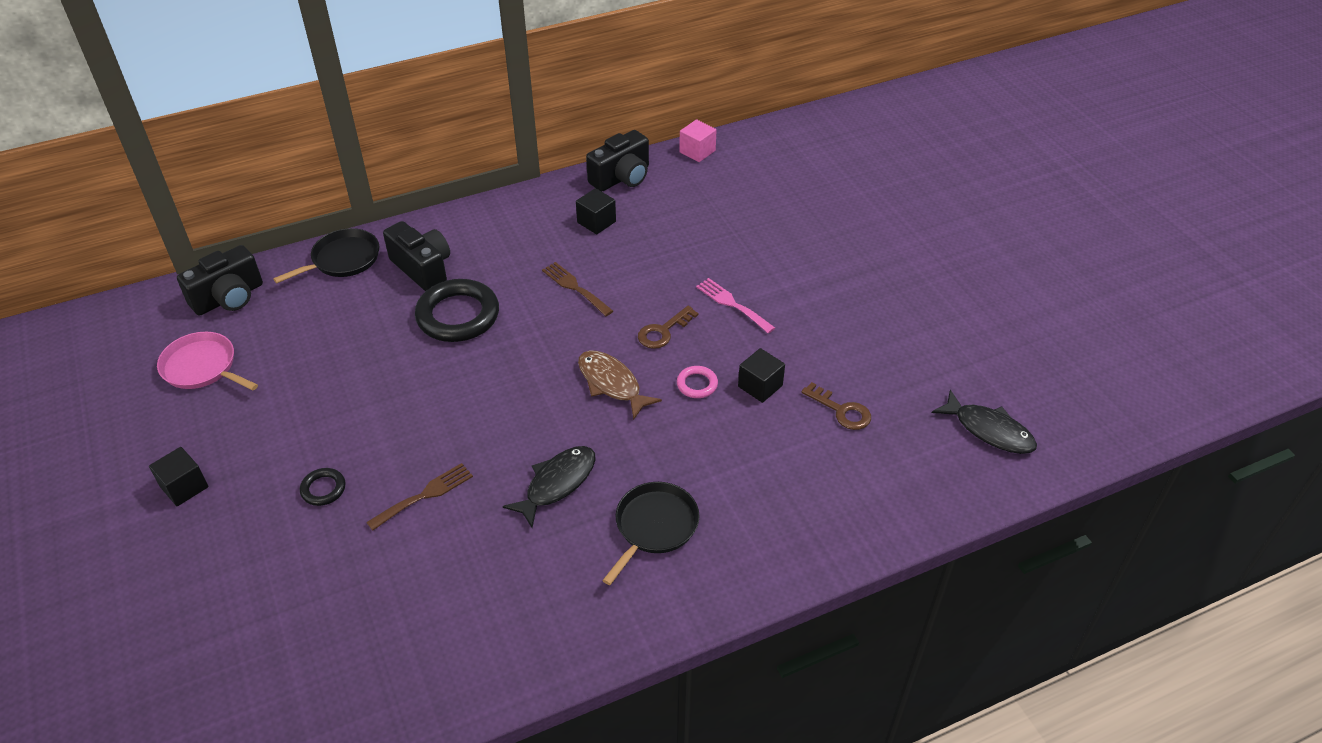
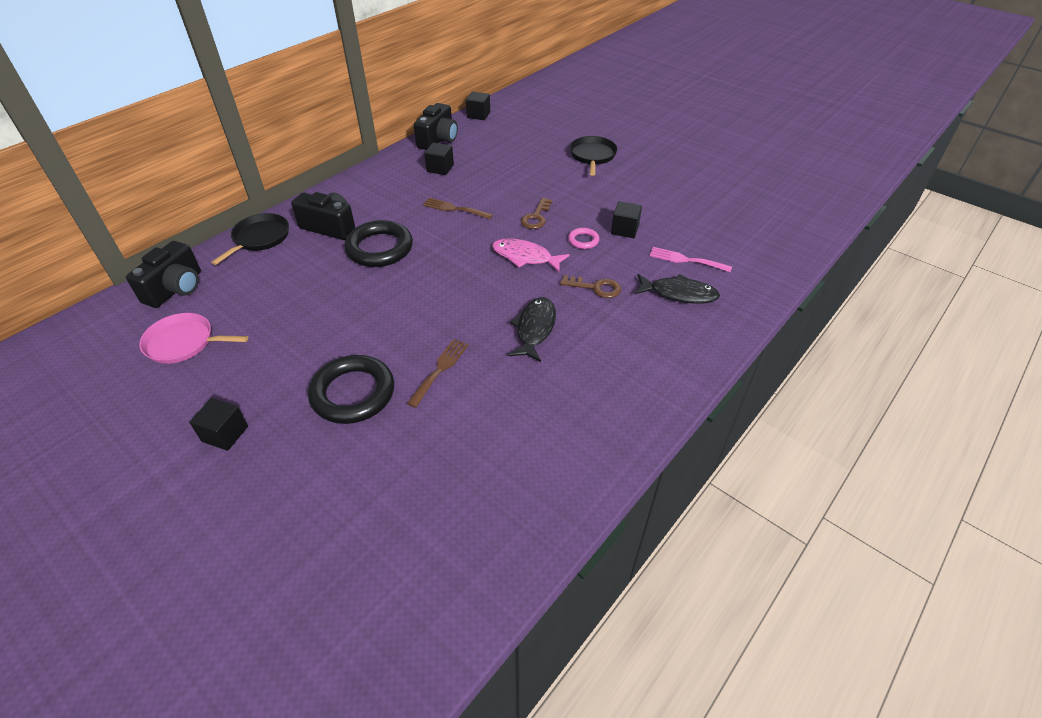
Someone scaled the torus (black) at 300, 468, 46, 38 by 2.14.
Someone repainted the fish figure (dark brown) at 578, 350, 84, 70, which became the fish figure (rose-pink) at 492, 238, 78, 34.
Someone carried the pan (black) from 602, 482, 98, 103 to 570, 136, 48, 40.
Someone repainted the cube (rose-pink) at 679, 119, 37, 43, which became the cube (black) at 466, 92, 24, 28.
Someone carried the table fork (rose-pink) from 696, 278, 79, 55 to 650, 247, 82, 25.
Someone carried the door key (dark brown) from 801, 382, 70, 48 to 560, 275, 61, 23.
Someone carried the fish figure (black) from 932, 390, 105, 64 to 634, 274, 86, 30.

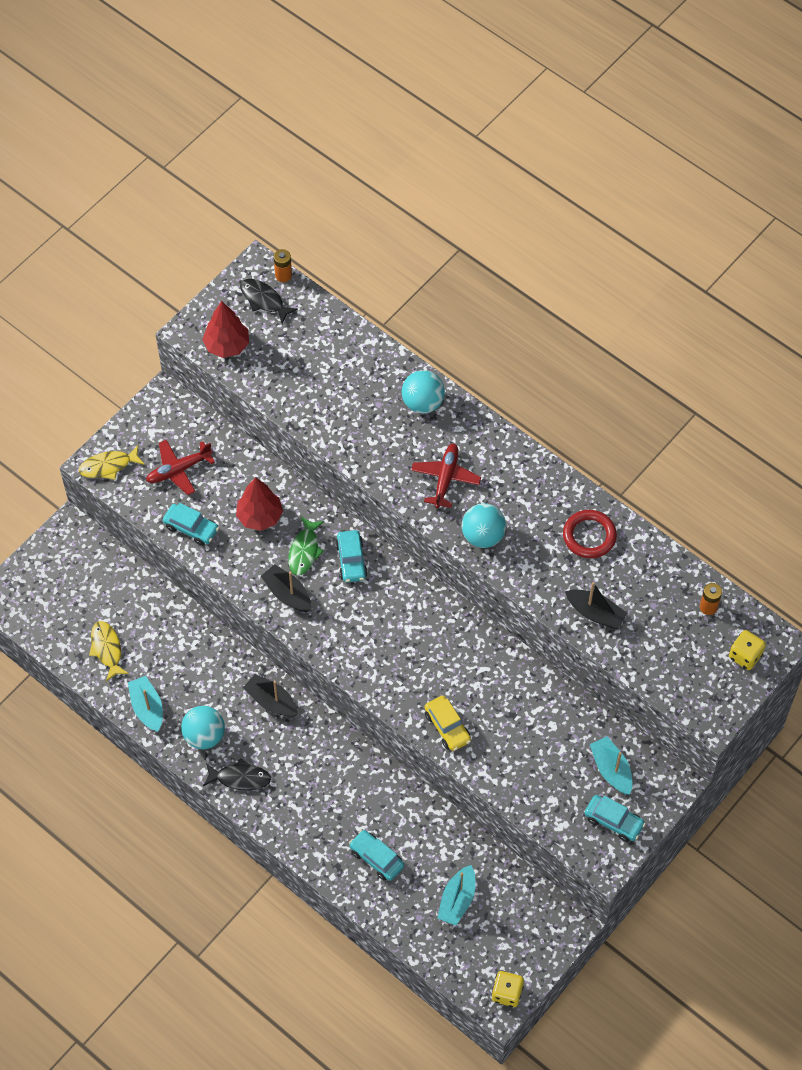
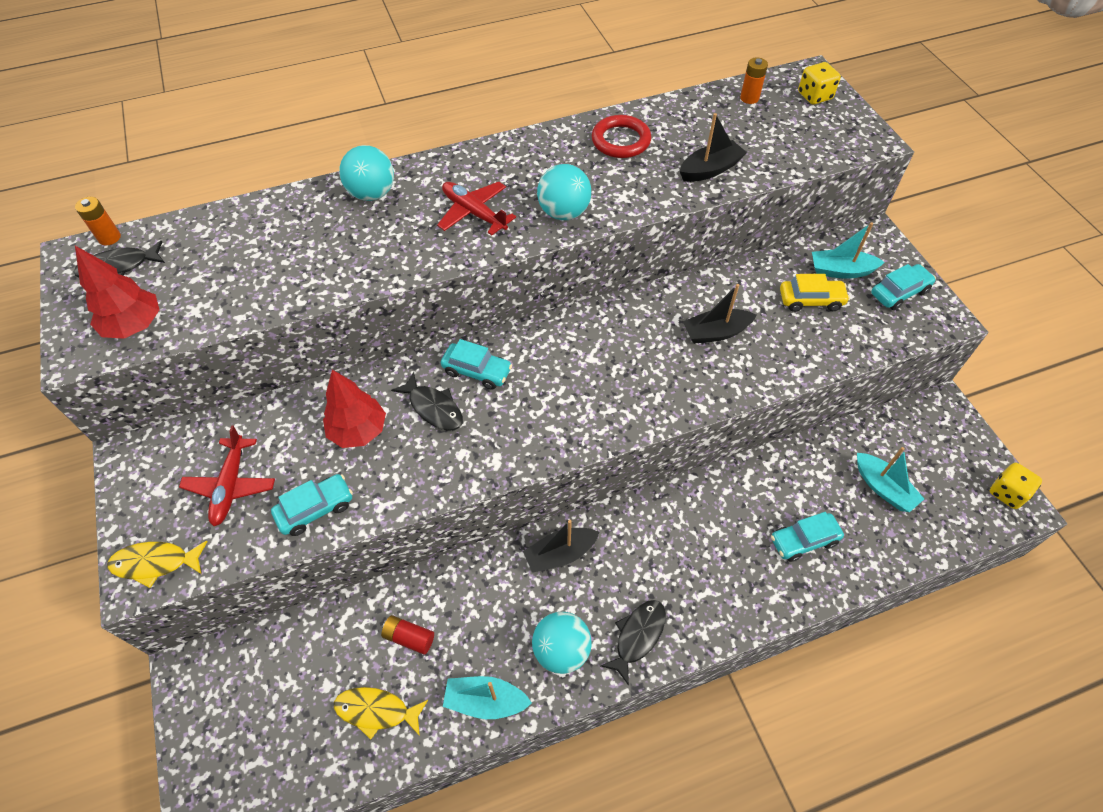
Someone rotated the fish figure (yellow) at 79, 445, 66, 35 by 75 degrees clockwise.
Someone carried the toy boat (black) from 261, 564, 50, 48 to 683, 284, 74, 60.
Someone repainted the fish figure (emerald) at 288, 517, 36, 59, which became the fish figure (black) at 391, 372, 72, 59.
Someone carried the automobile (yellow) from 425, 696, 46, 55 to 780, 274, 70, 38.
Someone put down the power cell (scarlet) at 381, 615, 53, 39.

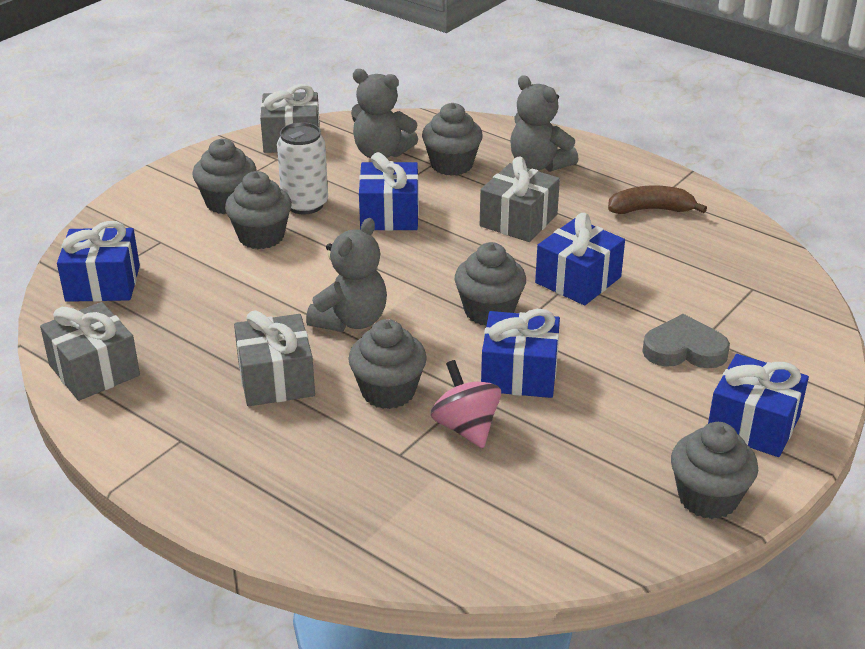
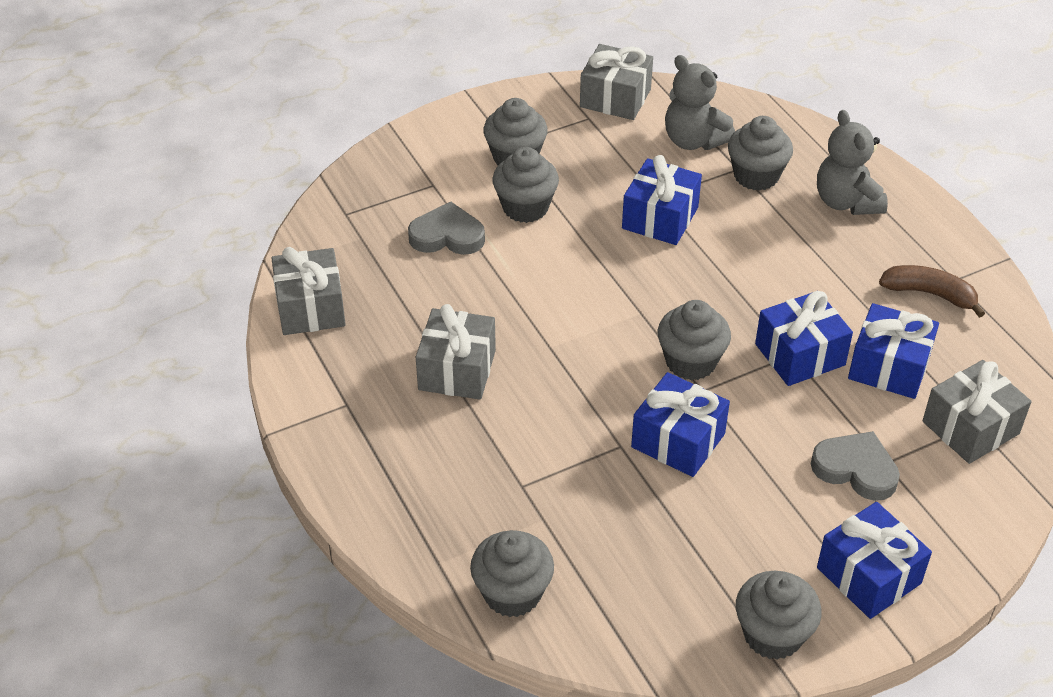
Someone carried the wrapped gift (blue) from 57, 221, 83, 81 to 848, 303, 91, 96.
Someone took away the can (snow-white) at 277, 122, 51, 92.
Someone took away the teddy bear (grey) at 306, 218, 81, 114.
Someone carried the cupcake (grey) from 348, 319, 79, 90 to 470, 530, 84, 87.
Someone took away the toy top (rose-pink) at 431, 360, 70, 88.
Someone carried the wrapped gift (grey) from 480, 157, 80, 85 to 922, 360, 109, 104.
Someone put down the love heart (grey) at 408, 202, 77, 53.

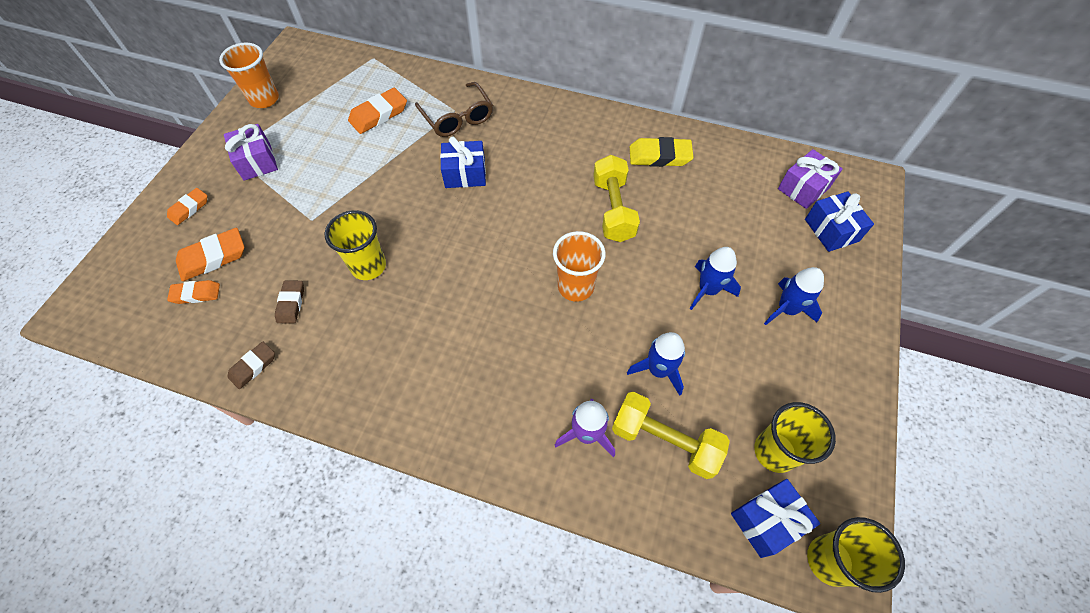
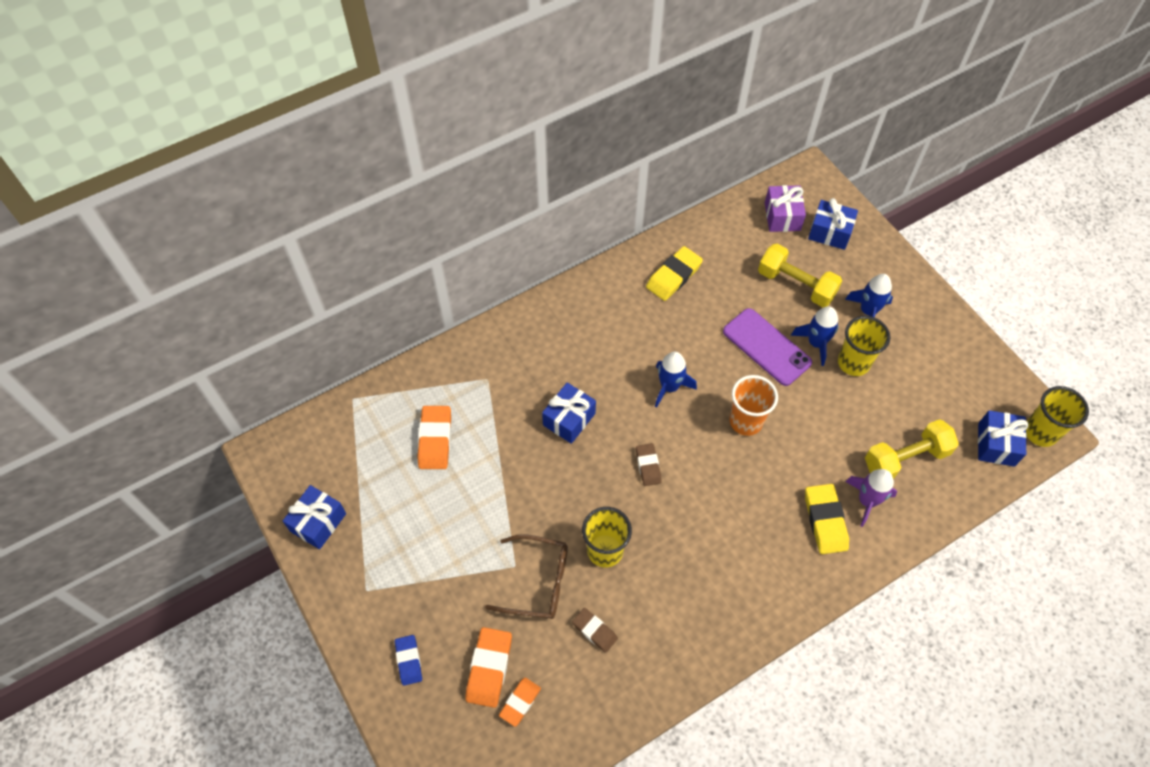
Someone repainted the pencil eraser (bright orange) at 167, 188, 40, 37, which became the pencil eraser (blue) at 395, 635, 27, 51.
Someone swapped the tumbler (bright orange) at 219, 42, 60, 66 for the wrapped gift (blue) at 283, 485, 63, 64.
Someone took away the wrapped gift (violet) at 224, 124, 54, 57.
Someone carried the pencil eraser (dark brown) from 227, 341, 48, 48 to 636, 443, 26, 43.
Someone carried the eyeglasses (dark brown) from 415, 82, 78, 55 to 485, 534, 83, 85.
Someone carried the dumbbell (yellow) from 593, 155, 47, 87 to 758, 244, 84, 63.
Someone carried the rocket (blue) from 627, 332, 58, 64 to 655, 352, 42, 56.
Someone carried the tumbler (yellow) from 754, 402, 82, 71 to 838, 316, 52, 60.
Someone put down the mobile phone (violet) at 723, 308, 89, 78.
Someone put down the pencil eraser (yellow) at 805, 484, 44, 70.

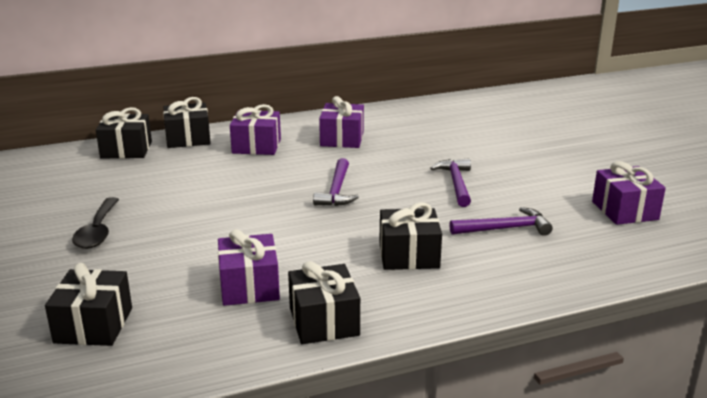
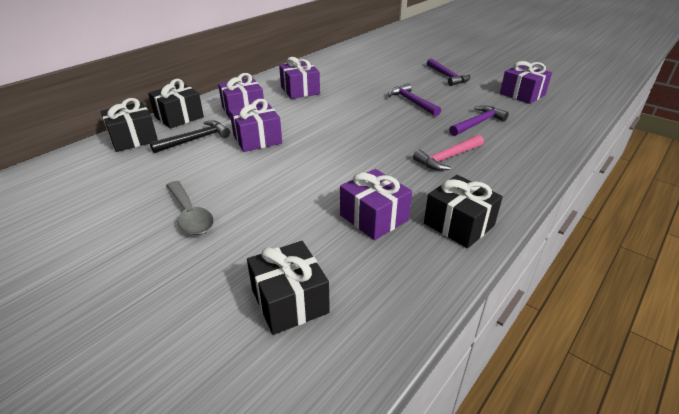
Someone repainted the tablespoon (black) at 72, 197, 47, 52, which became the tablespoon (grey) at 166, 181, 48, 54.
Someone carried the hammer (violet) from 313, 158, 46, 48 to 427, 58, 43, 28.
Someone swapped the wrapped gift (black) at 379, 202, 63, 68 for the hammer (rose-pink) at 413, 135, 71, 36.
Someone put down the hammer (black) at 150, 121, 80, 32.
Someone put down the wrapped gift (violet) at 230, 99, 52, 53.

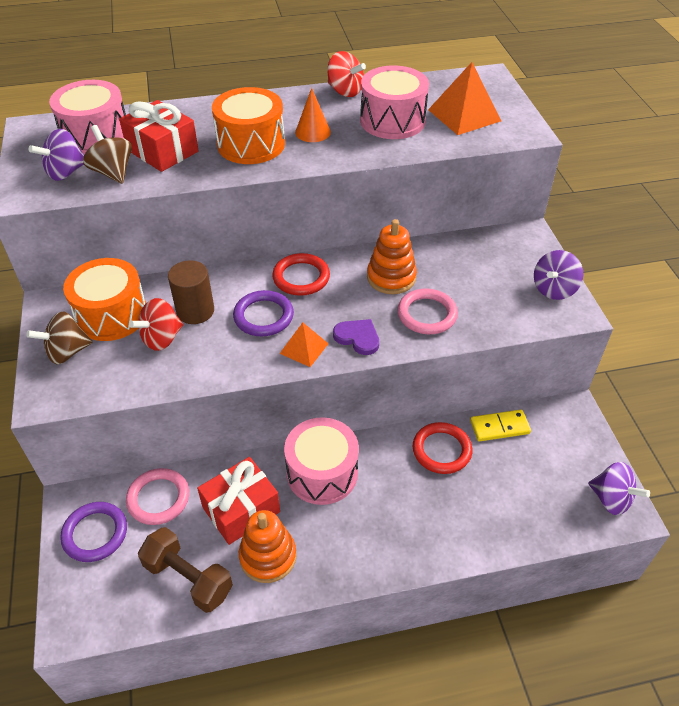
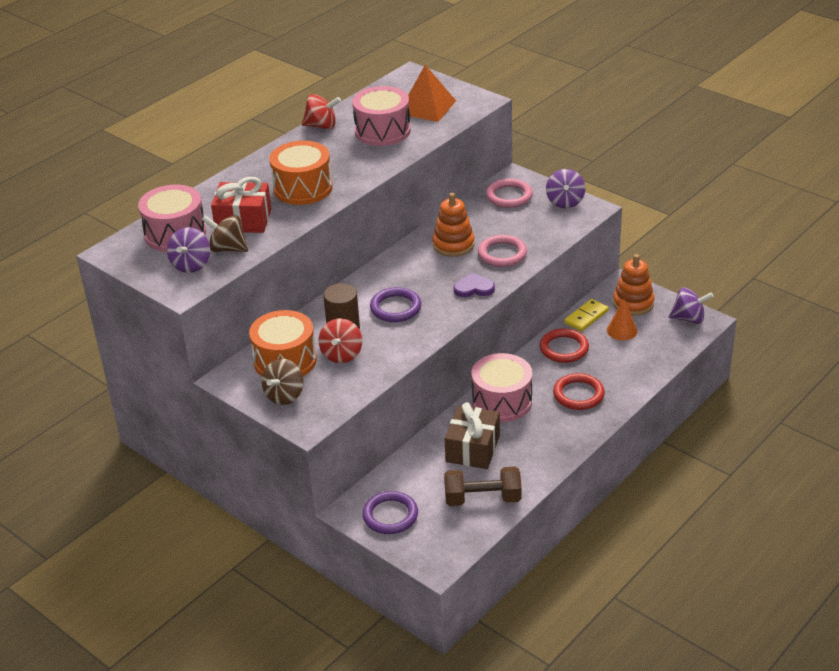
Someone carried the torus (rose-pink) from 126, 468, 63, 57 to 486, 179, 47, 29.
Someone repainted the wrapped gift (scarlet) at 197, 457, 83, 88, which became the wrapped gift (dark brown) at 445, 402, 55, 67.
Someone carried the stacking toy (bright orange) from 239, 510, 58, 73 to 613, 254, 41, 62.
Someone carried the torus (scarlet) from 272, 253, 58, 43 to 553, 373, 52, 37.
Someone took away the pyramid (bright orange) at 280, 322, 49, 45.
Someone carried the solid cone (bright orange) from 295, 88, 36, 54 to 607, 299, 31, 41.

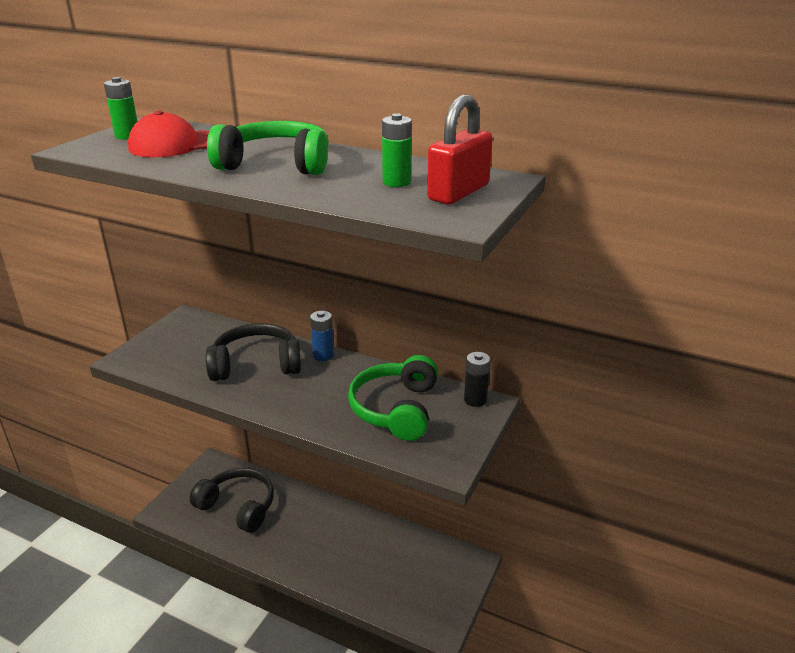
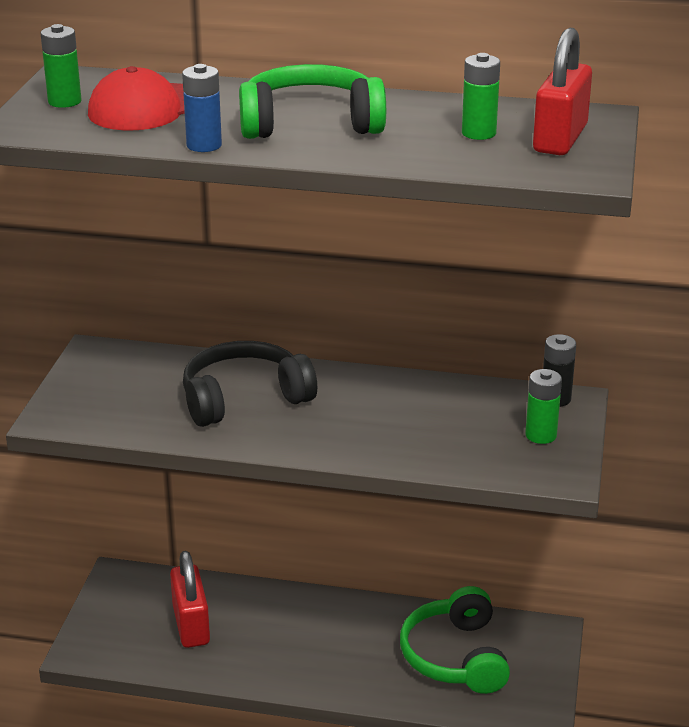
Someone swapped the headphones (black) at 190, 468, 84, 65 for the lock (scarlet) at 170, 551, 40, 97.
Someone carried the power cell (blue) from 310, 311, 24, 50 to 182, 64, 40, 88.
Someone carried the headphones (emerald) from 348, 355, 90, 86 to 400, 586, 110, 108.
Someone put down the power cell (emerald) at 525, 369, 37, 75.

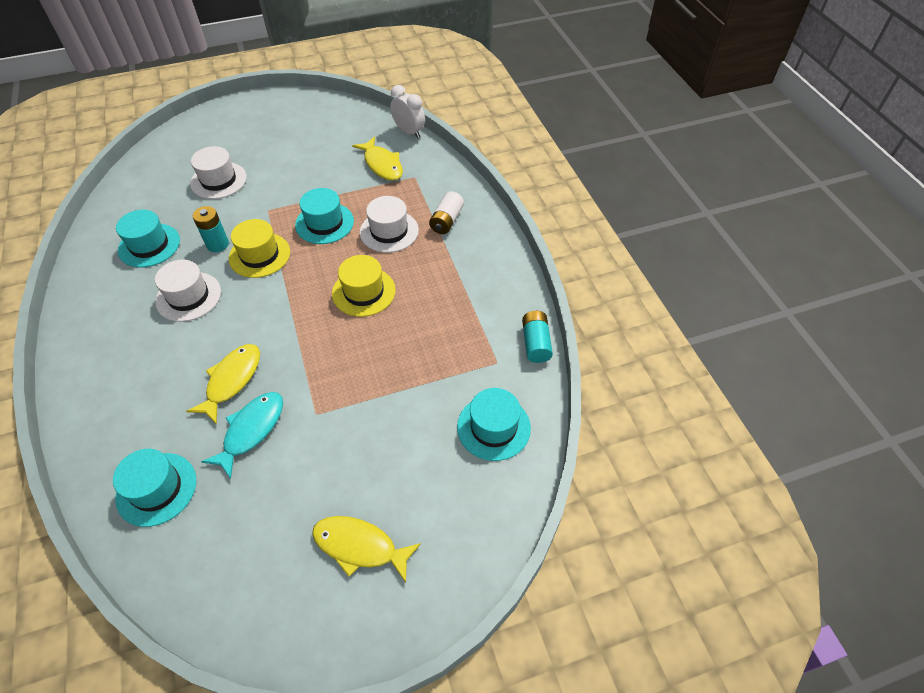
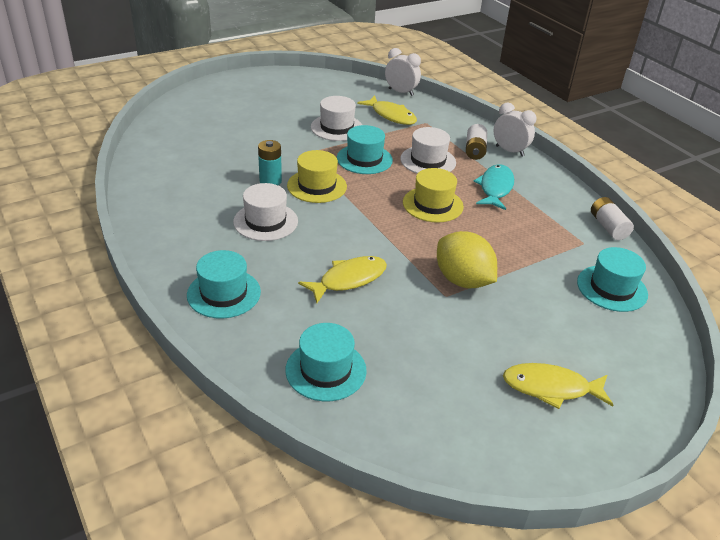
Someone carried the top hat (turquoise) from 116, 210, 64, 58 to 187, 250, 74, 69.
Someone rotated the fish figure (yellow) at 186, 344, 74, 80 by 45 degrees clockwise.
Someone carried the top hat (snow-white) from 190, 146, 57, 53 to 311, 96, 51, 45.
Someone carried the fish figure (turquoise) from 201, 392, 82, 87 to 473, 164, 41, 46.
Someone repainted the power cell (turquoise) at 522, 311, 31, 52, which became the power cell (snow-white) at 591, 197, 43, 43.
Someone put down the lemon (yellow) at 437, 231, 60, 58.
Someone put down the bedside clock (snow-white) at 494, 102, 43, 55.

